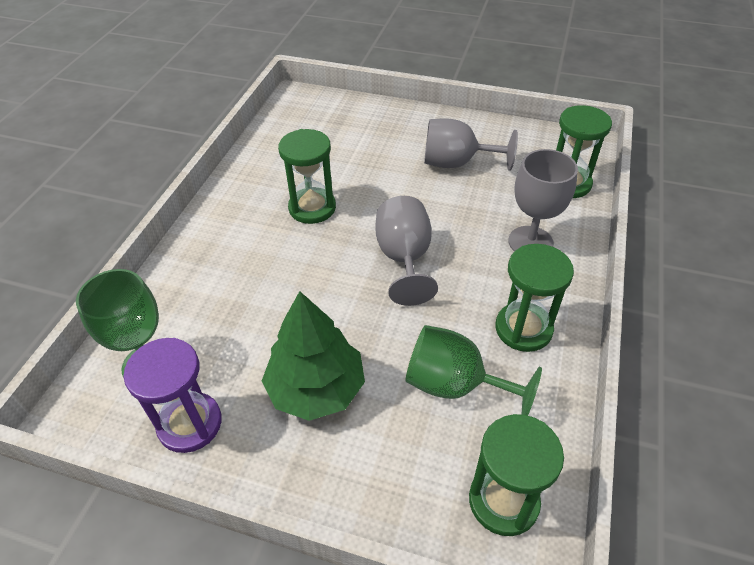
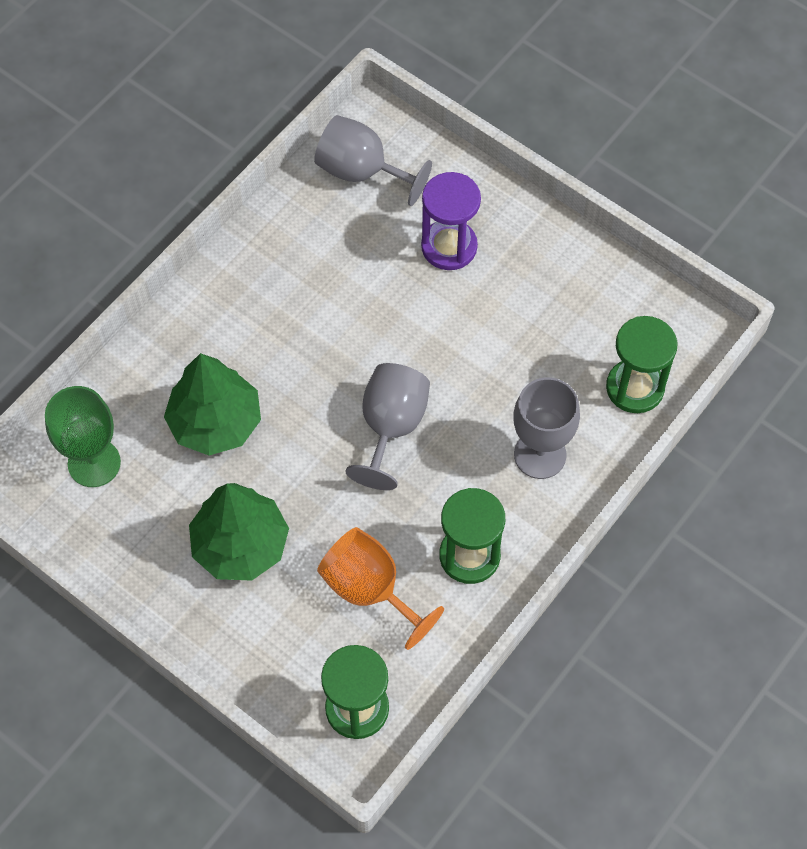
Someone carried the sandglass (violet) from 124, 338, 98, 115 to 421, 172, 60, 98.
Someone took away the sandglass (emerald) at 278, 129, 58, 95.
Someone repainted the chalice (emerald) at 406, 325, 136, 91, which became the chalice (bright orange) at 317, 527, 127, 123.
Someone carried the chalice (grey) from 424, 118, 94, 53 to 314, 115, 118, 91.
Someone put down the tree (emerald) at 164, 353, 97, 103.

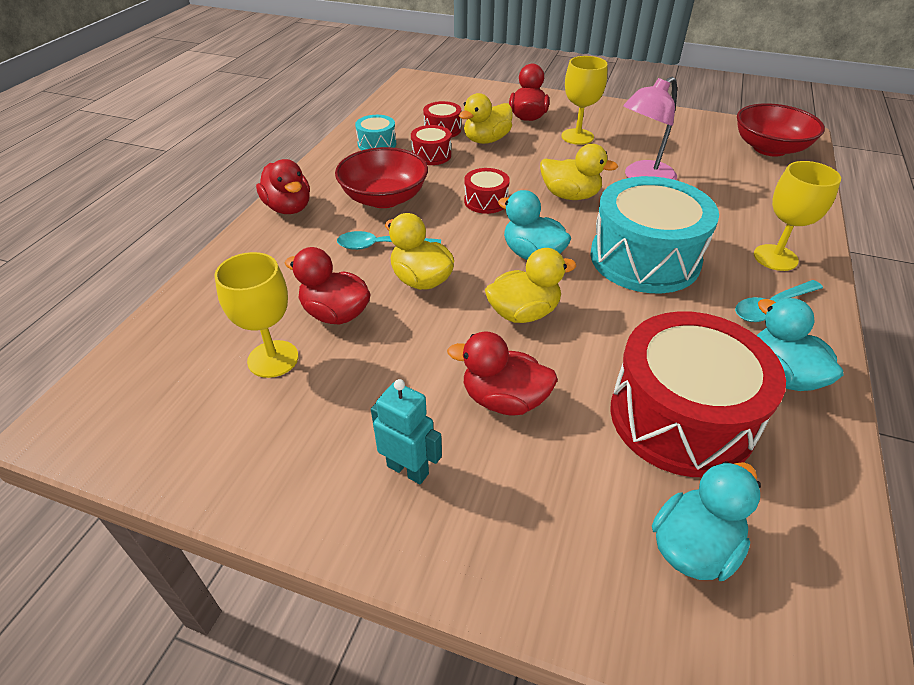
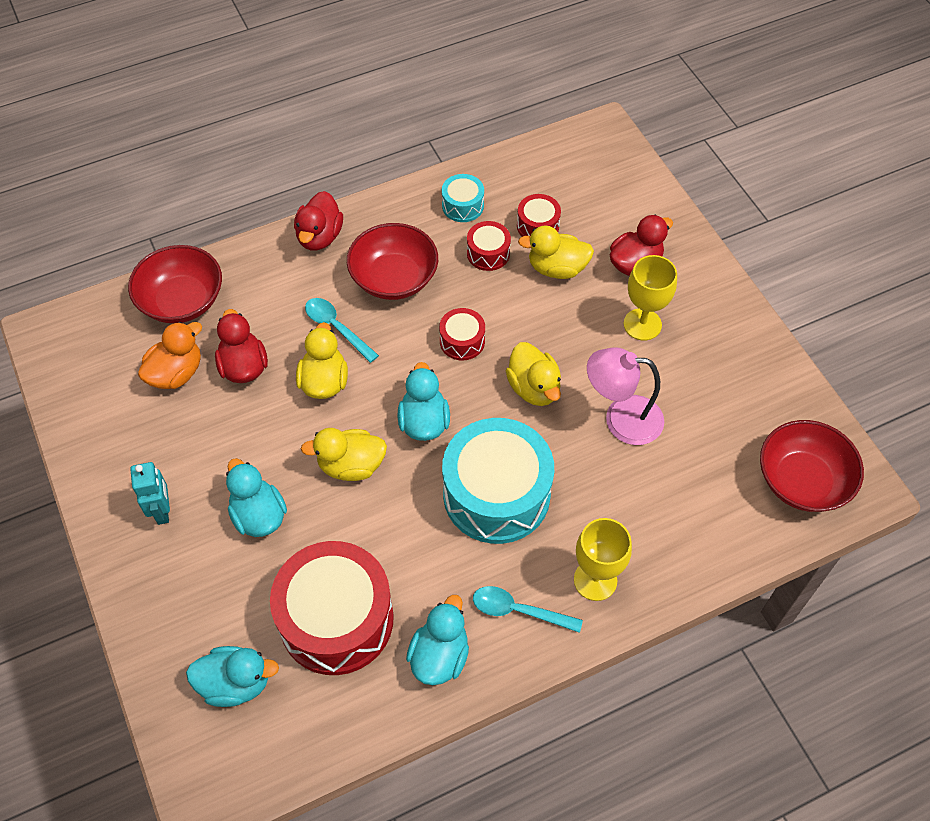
Someone swapped the chalice (yellow) at 214, 252, 85, 126 for the toy duck (bright orange) at 138, 322, 64, 67.
Someone repainted the toy duck (scarlet) at 447, 331, 111, 84, which became the toy duck (turquoise) at 226, 458, 61, 79.
Someone rotated the toy duck (yellow) at 485, 248, 91, 75 by 150 degrees clockwise.
Someone put down the bowl (scarlet) at 128, 245, 94, 78.

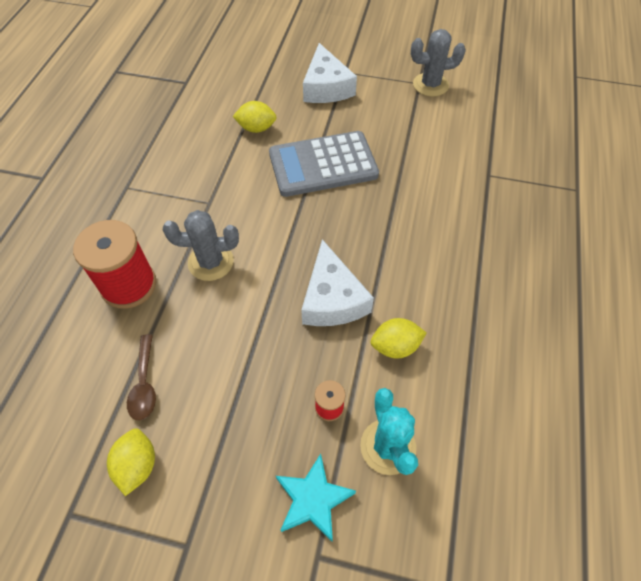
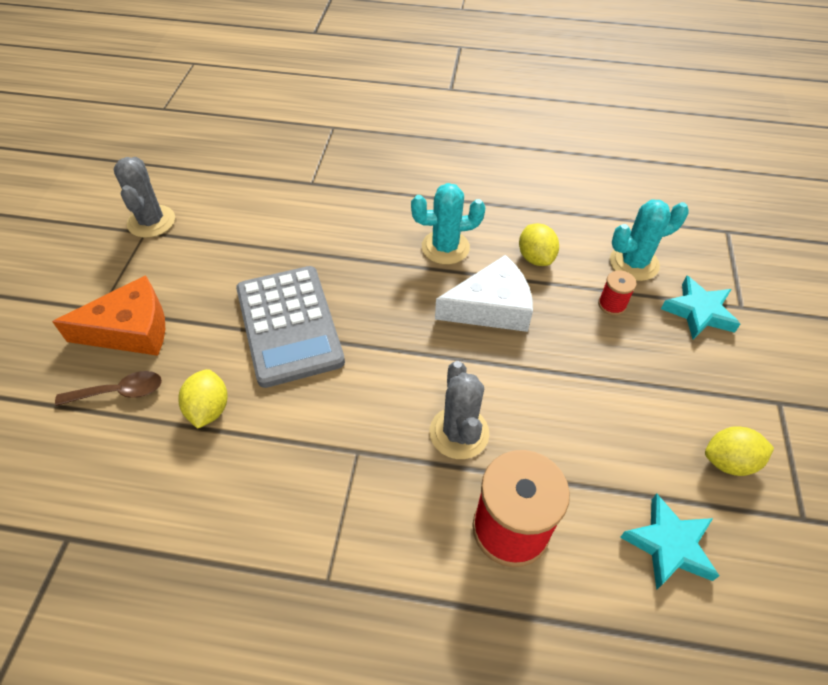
Someone carried the tablespoon (dark brown) from 127, 334, 29, 86 to 55, 371, 107, 35.
Someone repainted the piece of cheese (snow-white) at 303, 43, 54, 60, which became the piece of cheese (bright orange) at 52, 275, 113, 81.
Someone put down the prickly plant (turquoise) at 411, 183, 74, 82.
Someone put down the star shape (turquoise) at 620, 493, 100, 97.

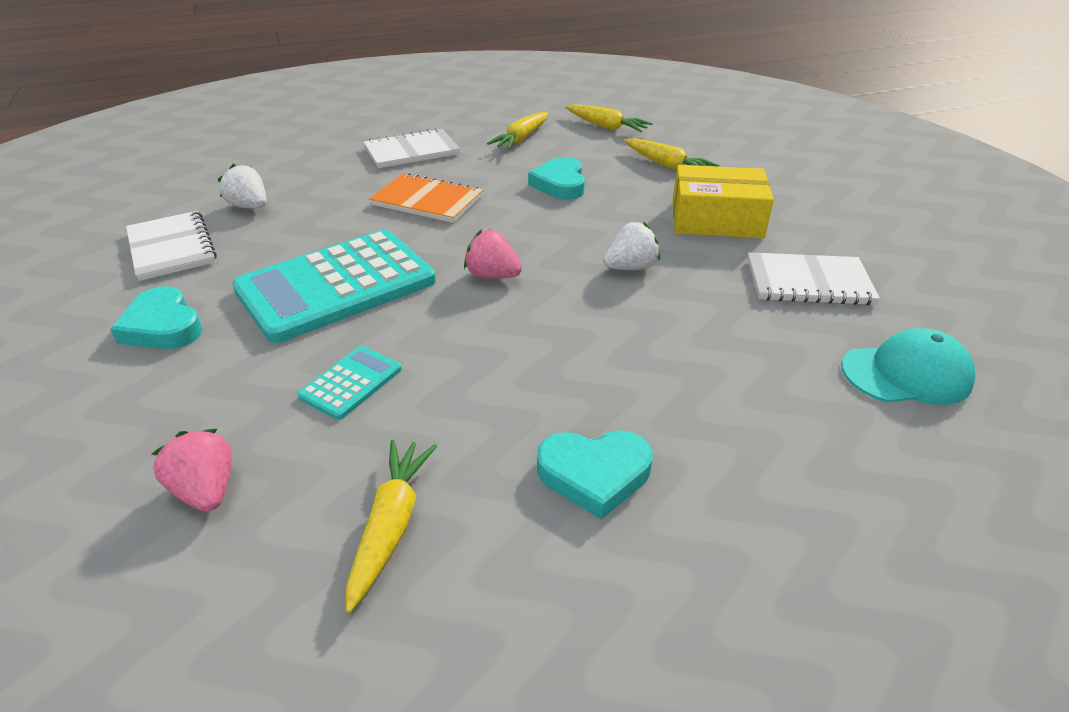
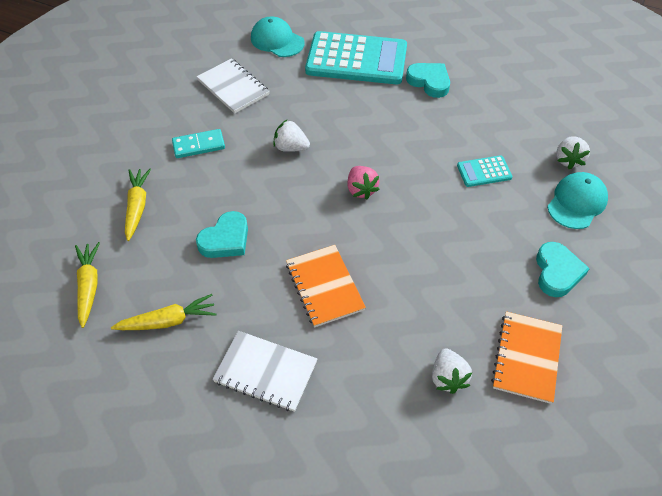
Someone repainted the exercise book (snow-white) at 126, 211, 91, 70, which became the exercise book (bright orange) at 491, 311, 71, 93.
Someone repainted the strawberry (rose-pink) at 152, 429, 80, 83, which became the strawberry (snow-white) at 556, 136, 34, 33.
Someone carried the adding machine (turquoise) from 232, 230, 204, 113 to 305, 31, 102, 53.
Someone took away the carrot (yellow) at 346, 440, 91, 173.
Someone swapped the package (yellow) at 672, 165, 102, 73 for the domino piece (turquoise) at 172, 129, 53, 29.
Someone put down the peaked cap (turquoise) at 547, 172, 61, 57.

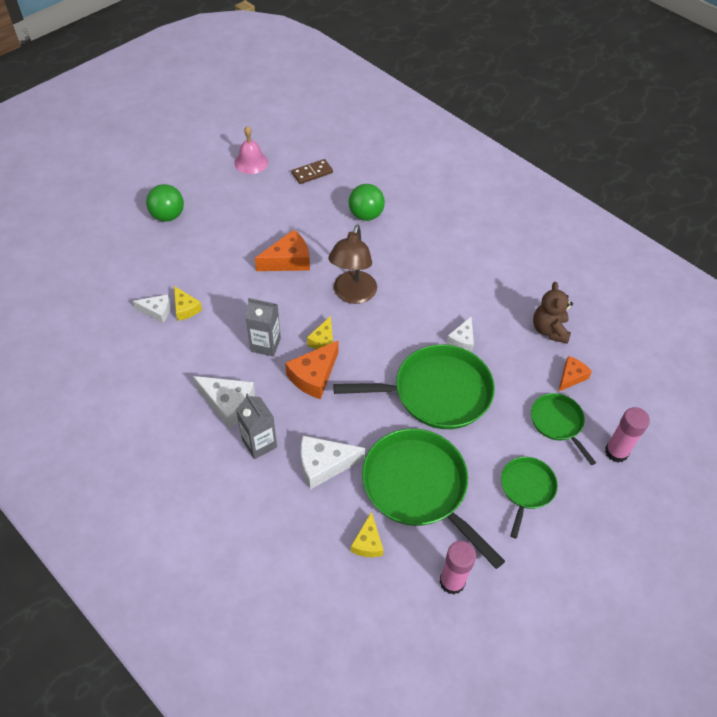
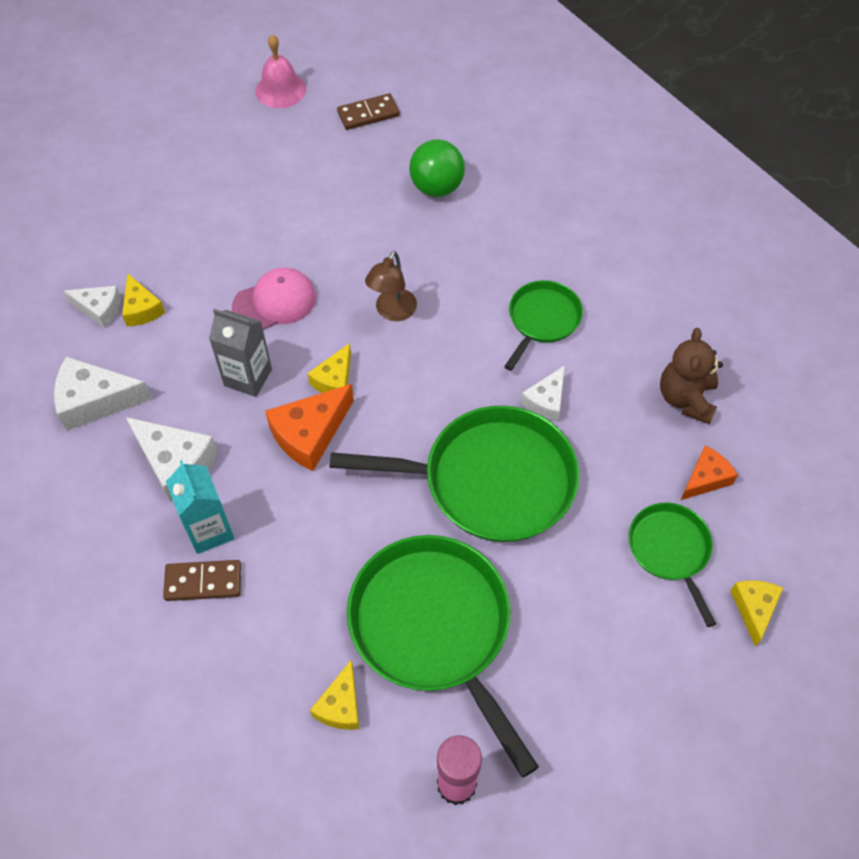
Someone took away the play ball (emerald) at 146, 184, 38, 37.
Someone repainted the carton (grey) at 236, 394, 41, 65, which became the carton (turquoise) at 166, 460, 68, 94.
Someone took away the piece of cheese (bright orange) at 255, 230, 55, 41.
Someone carried the piece of cheese (snow-white) from 301, 436, 64, 54 to 54, 356, 98, 75.
Someone scaled the reading lamp (dark brown) at 328, 225, 49, 79 by 0.62.
Someone carried the pan (emerald) from 501, 457, 57, 82 to 504, 280, 79, 91.
Someone swapped the glue stick (rose-pink) at 605, 407, 45, 56 for the piece of cheese (yellow) at 730, 580, 53, 67.
Someone put down the domino piece (dark brown) at 163, 560, 78, 41.
Someone put down the peaked cap (rose-pink) at 232, 268, 84, 62.

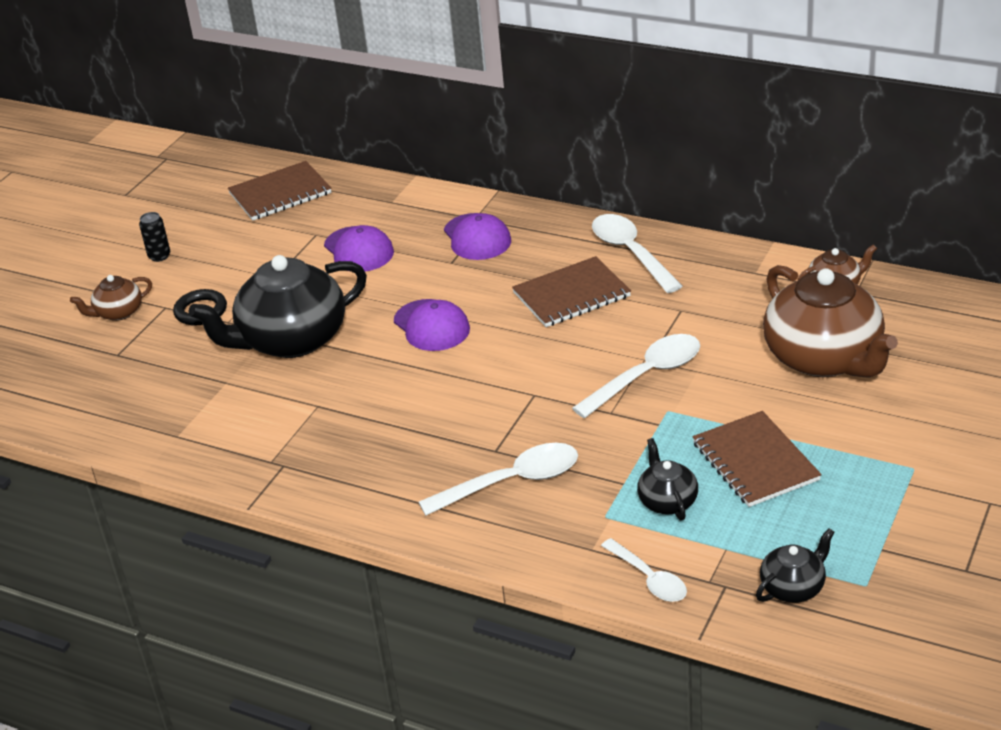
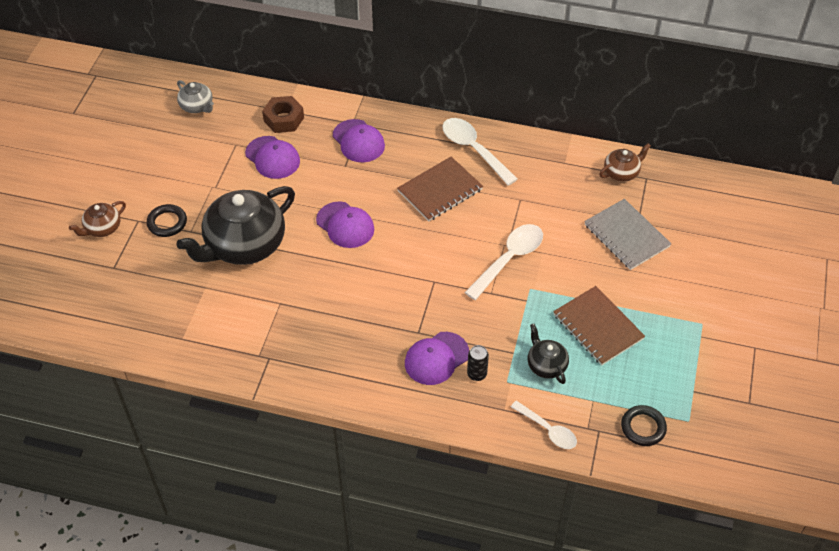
Someone carried the can (black) from 139, 212, 31, 50 to 467, 345, 22, 36.
Someone swapped the exercise book (dark brown) at 228, 161, 104, 60 for the teapot (grey) at 177, 80, 37, 33.
Someone swapped the tablespoon (snow-white) at 419, 443, 159, 73 for the peaked cap (violet) at 405, 332, 64, 53.
Someone swapped the teapot (black) at 756, 528, 79, 75 for the torus (black) at 621, 405, 46, 41.
Someone swapped the teapot (dark brown) at 763, 265, 135, 113 for the exercise book (grey) at 584, 199, 87, 71.
Someone put down the nut (dark brown) at 262, 96, 42, 37.

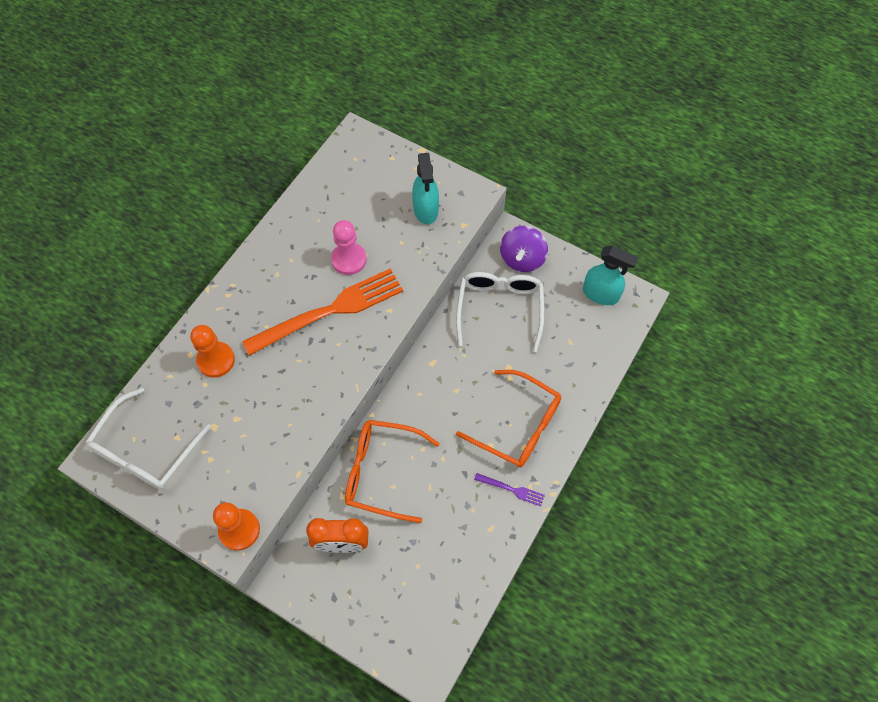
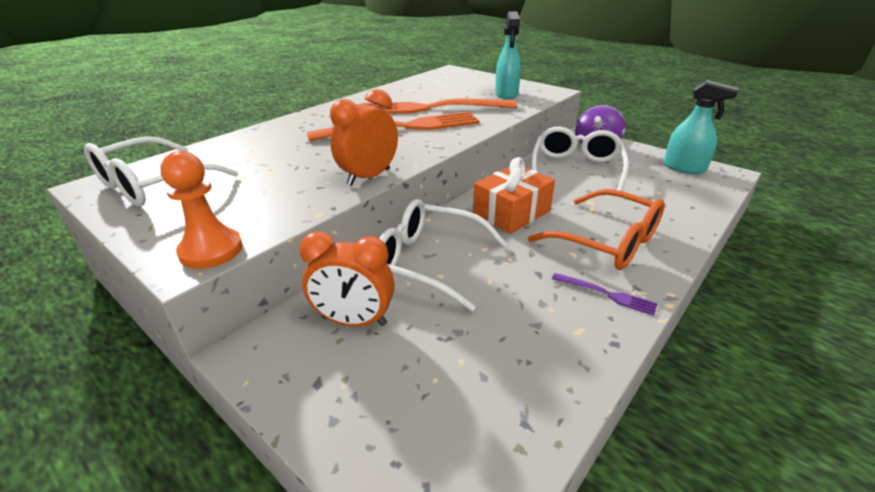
Someone took away the game pawn (bright orange) at 190, 325, 45, 53.
Someone swapped the game pawn (rose-pink) at 331, 220, 36, 55 for the table fork (bright orange) at 363, 99, 154, 15.
Someone repainted the eyeglasses (bright orange) at 345, 420, 95, 103, which became the eyeglasses (snow-white) at 379, 199, 128, 112.
Someone put down the bedside clock (bright orange) at 330, 89, 68, 97.
Someone put down the wrapped gift (bright orange) at 473, 157, 82, 77.

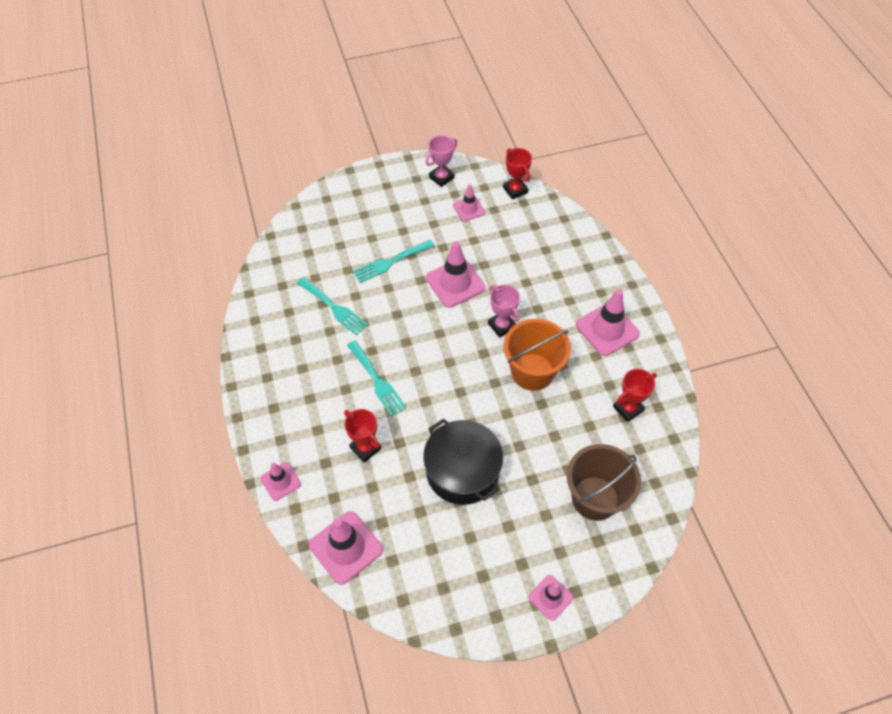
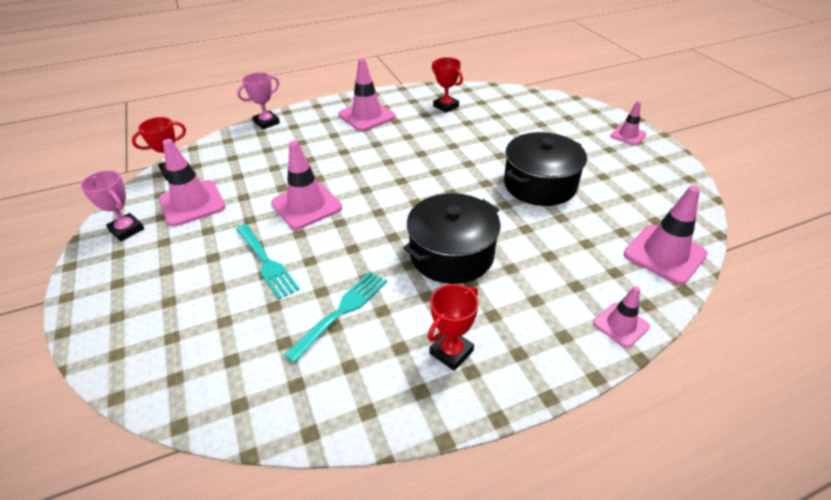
Someone carried the trophy (scarlet) from 344, 409, 37, 54 to 428, 284, 51, 87.
Someone swapped the table fork (turquoise) at 347, 340, 60, 77 for the stockpot (black) at 403, 193, 98, 91.
Someone scaled the safety cone (rose-pink) at 453, 184, 32, 38 by 1.71.
Someone carried the trophy (rose-pink) from 488, 285, 32, 53 to 237, 72, 43, 57.
Someone took away the pail (bright orange) at 504, 319, 67, 72.
Someone took away the pail (dark brown) at 567, 444, 74, 77.

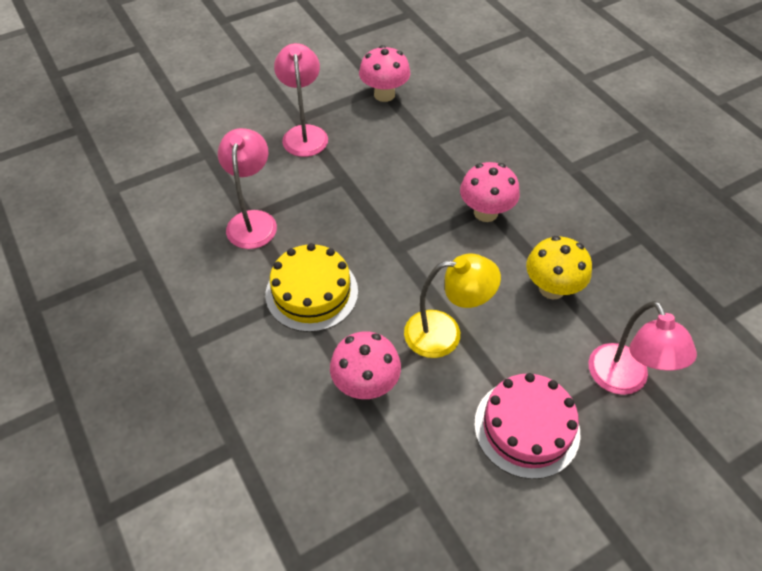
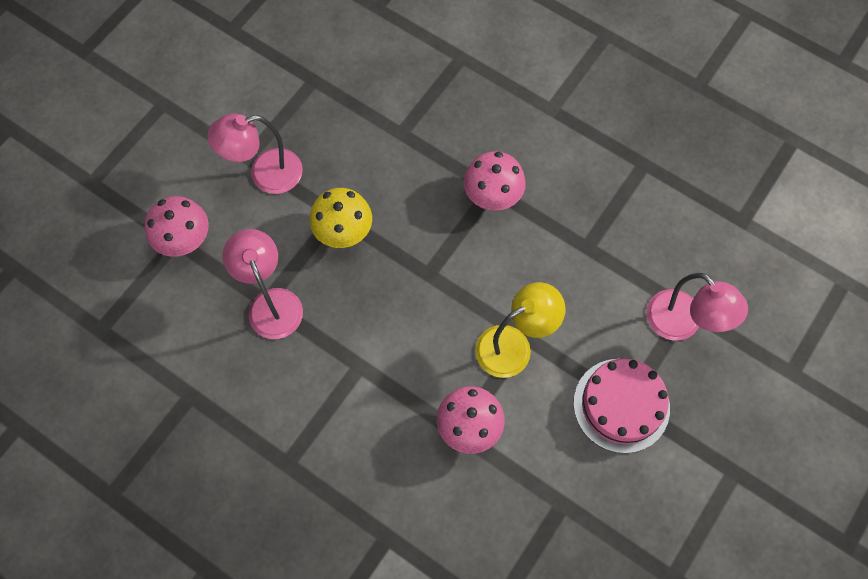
Someone took away the gateau (yellow) at 266, 243, 92, 89.
Someone rotated the reading lamp (rose-pink) at 274, 43, 54, 114 by 75 degrees counterclockwise.
Someone carried the toadstool (rose-pink) from 359, 45, 51, 57 to 145, 196, 64, 61.
Someone carried the toadstool (yellow) from 526, 236, 66, 63 to 310, 188, 62, 60.

